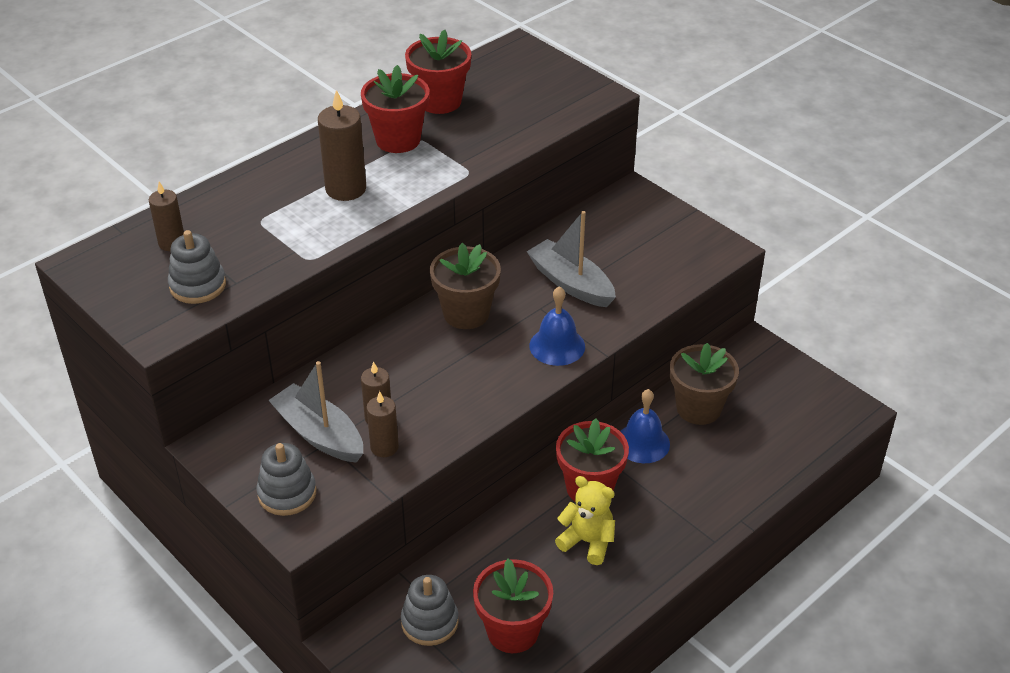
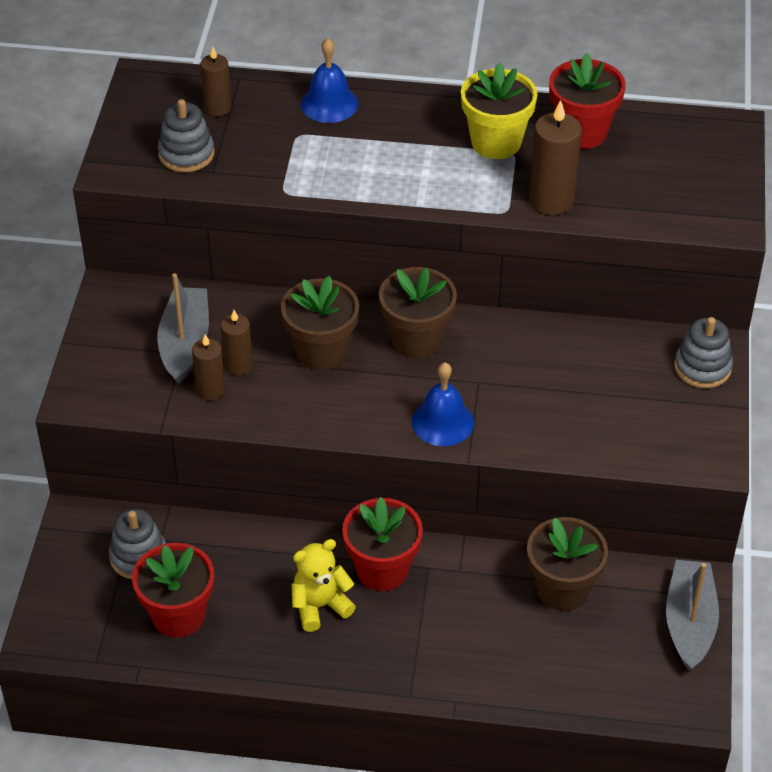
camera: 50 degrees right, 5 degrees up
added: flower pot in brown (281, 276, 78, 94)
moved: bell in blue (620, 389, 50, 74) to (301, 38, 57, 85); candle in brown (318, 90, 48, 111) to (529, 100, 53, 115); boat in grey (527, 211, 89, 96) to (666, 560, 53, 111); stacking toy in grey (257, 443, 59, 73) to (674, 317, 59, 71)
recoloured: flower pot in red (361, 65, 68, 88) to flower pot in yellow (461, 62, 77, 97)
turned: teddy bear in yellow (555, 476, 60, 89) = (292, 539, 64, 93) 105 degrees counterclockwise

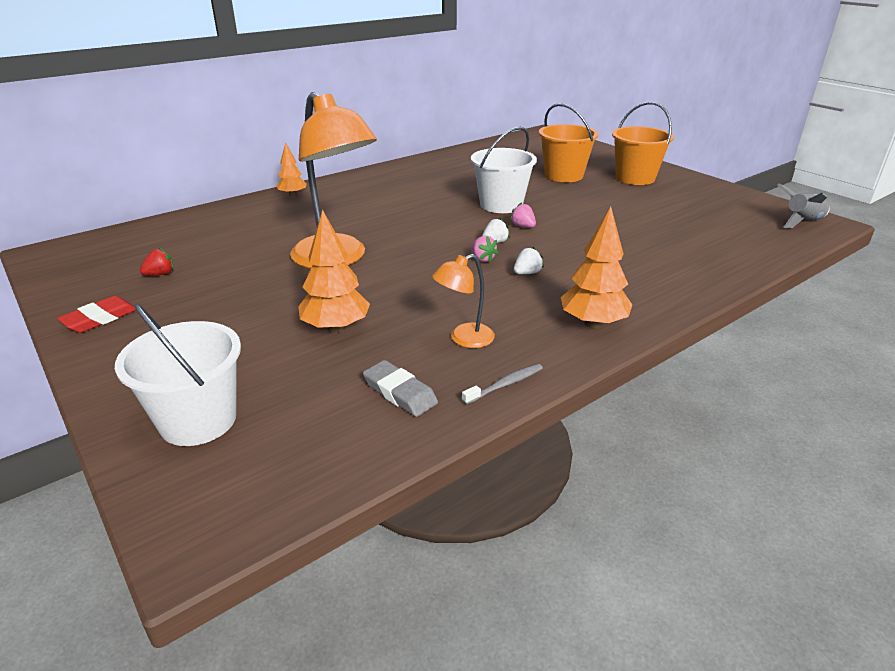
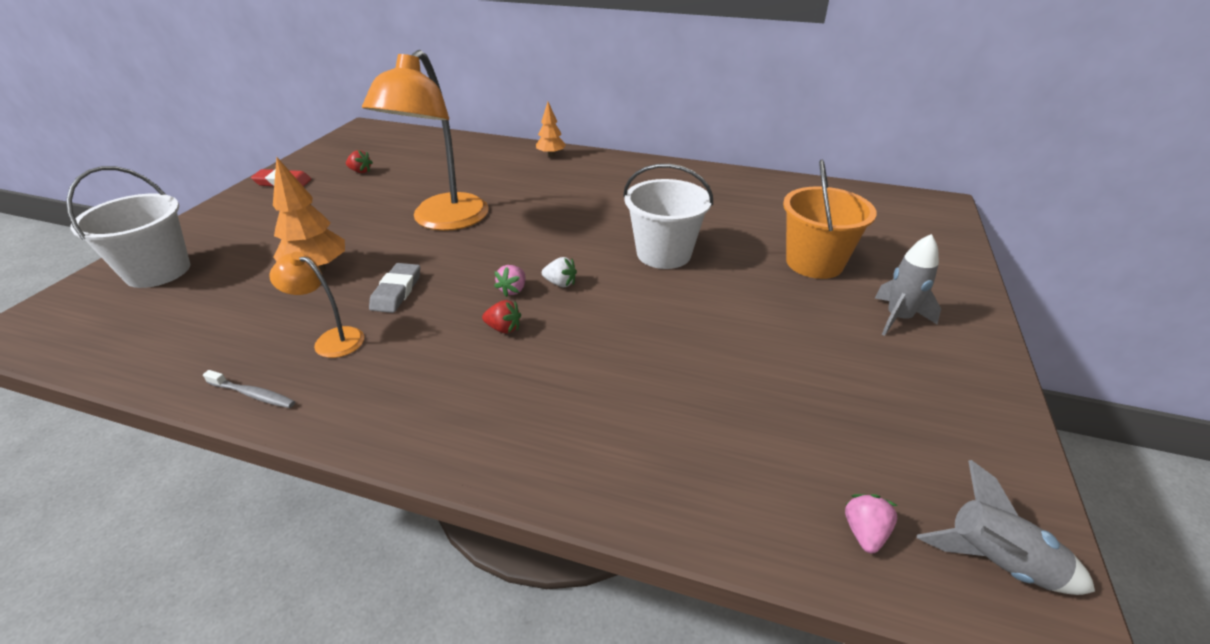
camera: 55 degrees right, 5 degrees up
removed: tree in orange (561, 206, 71, 122)
moved: eraser in grey (363, 360, 75, 57) to (369, 263, 51, 50); strawberry in pink (510, 202, 26, 26) to (845, 494, 53, 59)
replaced: bucket in orange (612, 102, 62, 83) to rocket in grey (875, 234, 66, 102)
recoloured: strawberry in white (514, 247, 30, 27) to strawberry in red (482, 300, 39, 34)

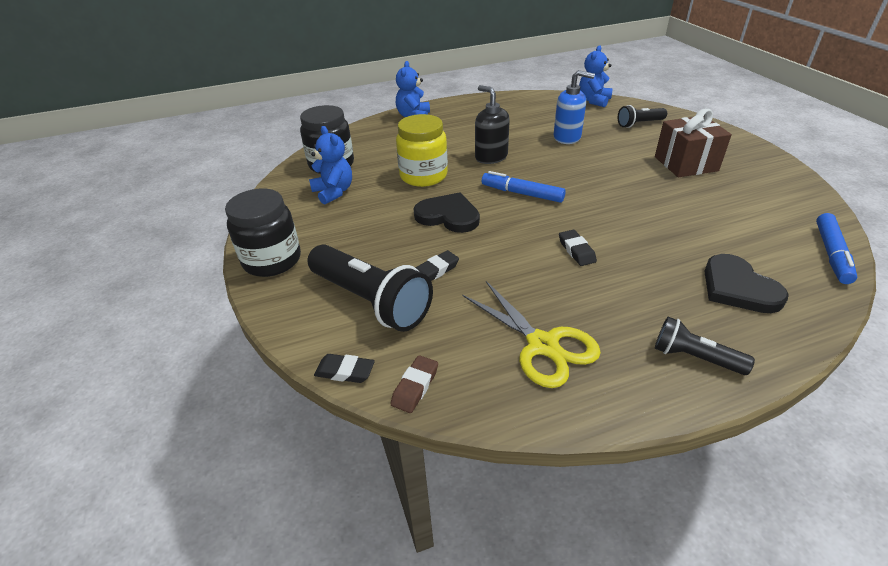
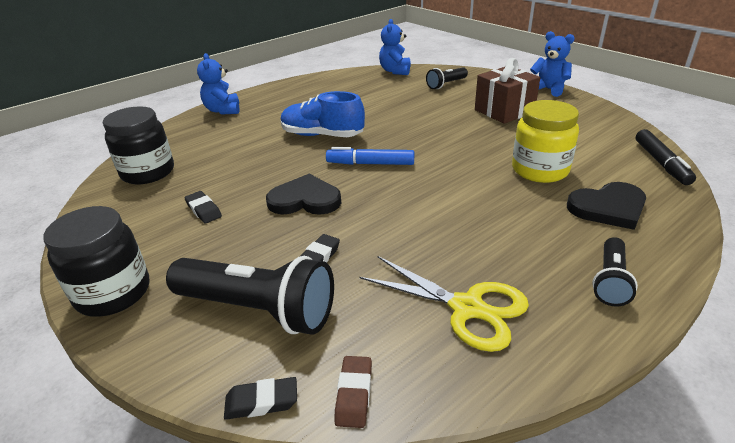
camera: 20 degrees left, 5 degrees down
removed: soap dispenser in blue (554, 70, 41, 74)
moved: eraser in black (559, 230, 38, 36) to (184, 191, 38, 33); jar in yellow (396, 114, 52, 73) to (512, 100, 67, 83); teddy bear in blue (309, 126, 43, 79) to (530, 31, 45, 66)
replaced: soap dispenser in black (475, 85, 35, 79) to shoe in blue (281, 91, 84, 46)
recoloured: marker in blue (816, 213, 41, 71) to marker in black (636, 129, 60, 56)
turned: heart in black (704, 254, 85, 59) = (567, 182, 79, 48) 60 degrees counterclockwise; flashlight in black (655, 317, 100, 58) = (592, 237, 46, 69) 75 degrees counterclockwise

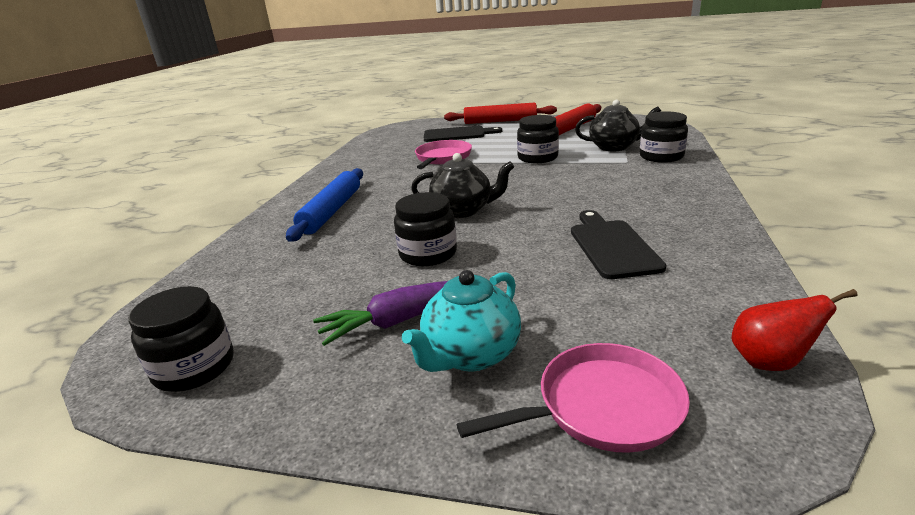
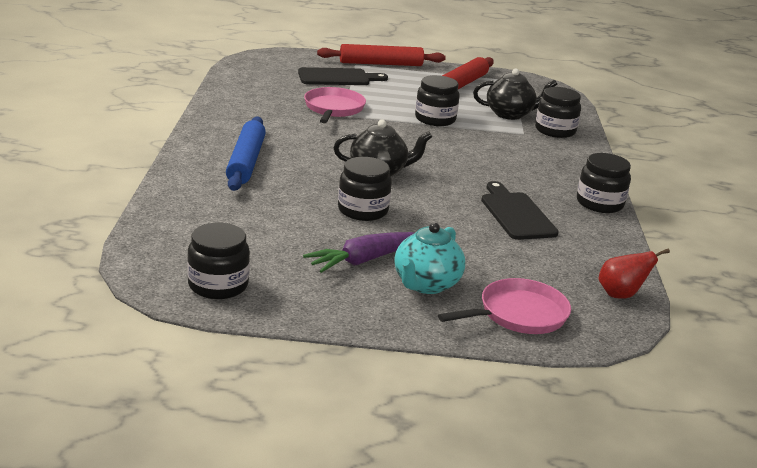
camera: 15 degrees left, 0 degrees up
added: jar in black (577, 153, 54, 60)

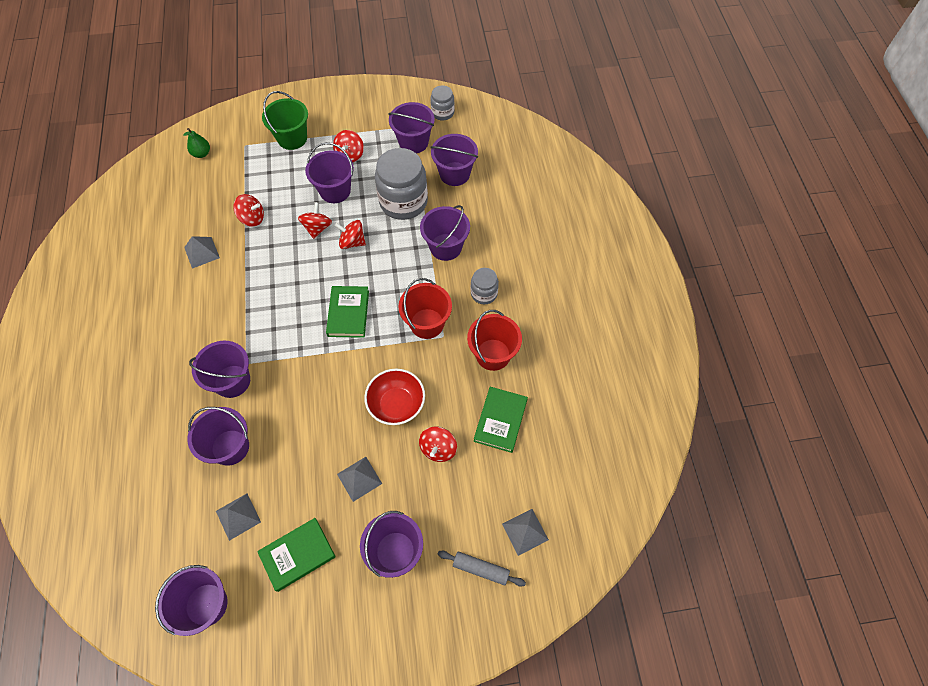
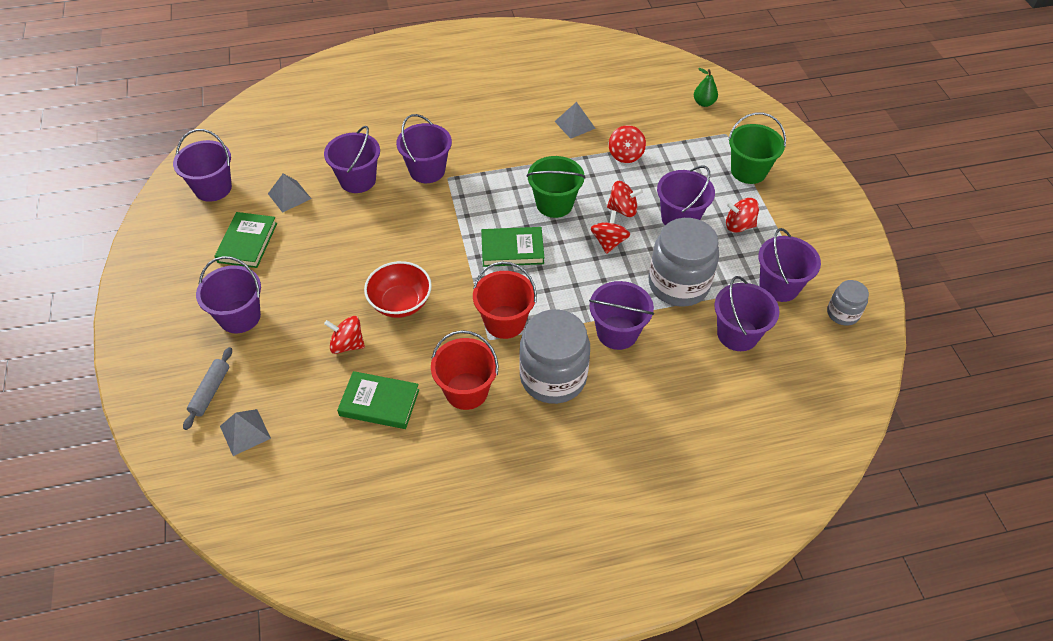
camera: 85 degrees right, 10 degrees down
removed: pyramid in grey (337, 457, 45, 45)
added: bucket in green (527, 156, 59, 62)
turned: book in green (257, 518, 79, 74) = (215, 212, 62, 56) 45 degrees clockwise
resized: jar in grey (471, 268, 28, 36) = (519, 309, 71, 95) x1.94

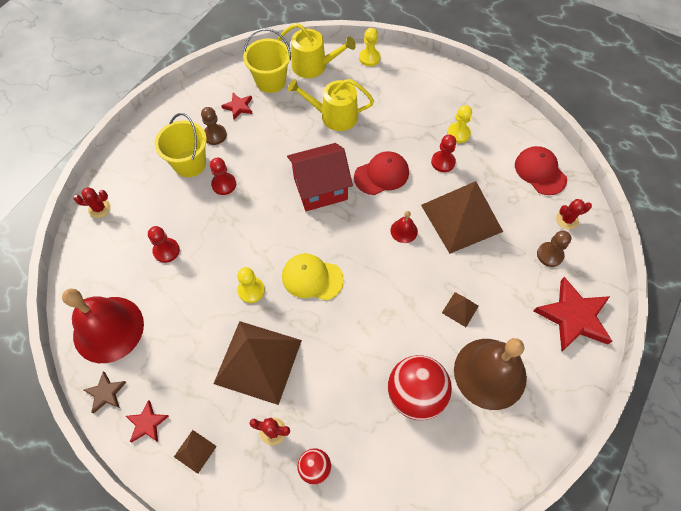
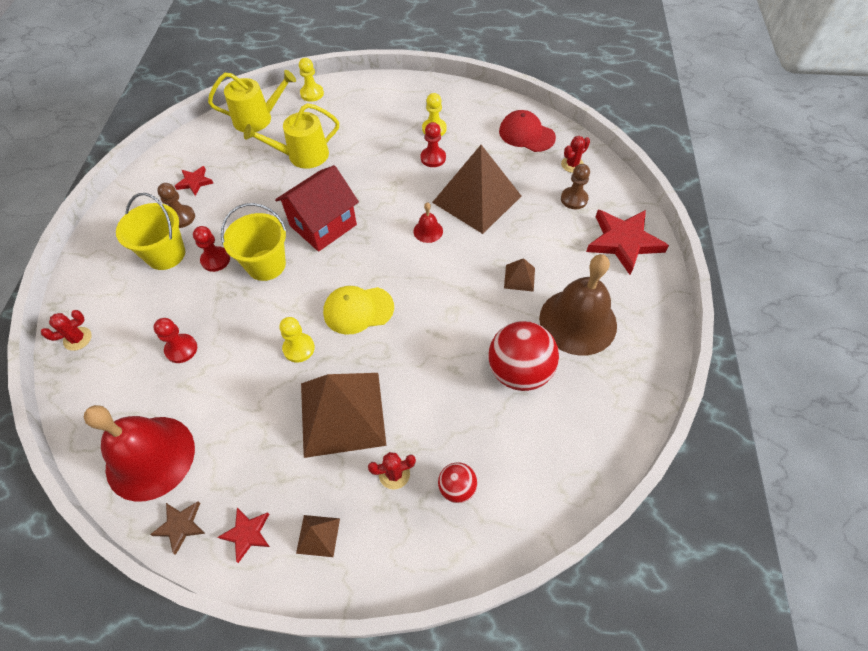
camera: 25 degrees left, 5 degrees down
removed: cap in red (354, 151, 55, 44)
moved: bucket in yellow (243, 29, 48, 64) to (221, 203, 66, 78)

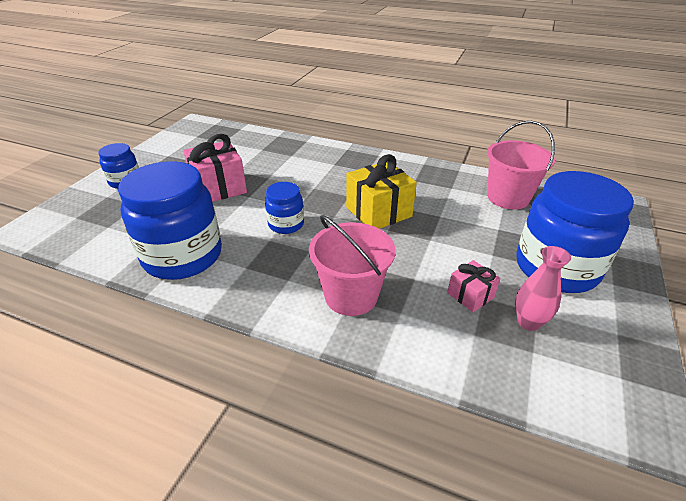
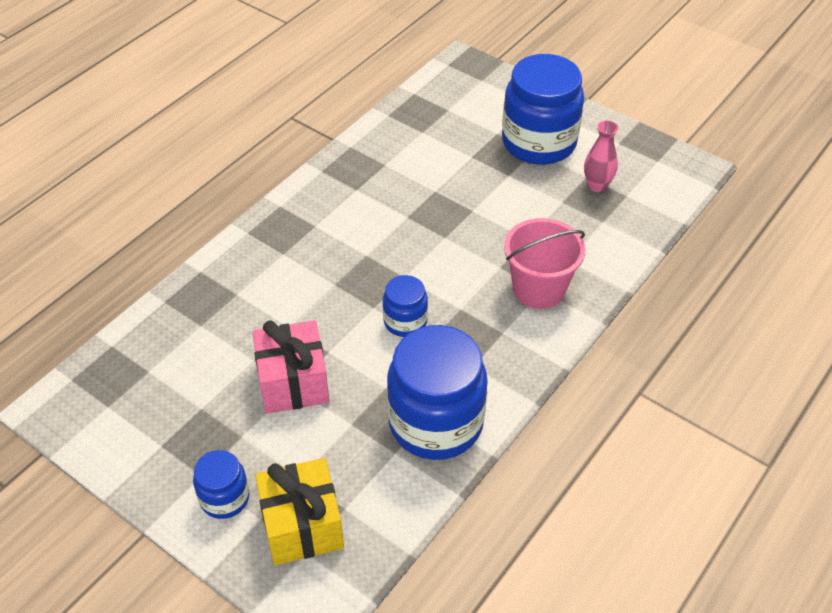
camera: 75 degrees left, 10 degrees up
removed: gift in pink (447, 260, 53, 52); bucket in pink (487, 121, 68, 89)
moved: gift in yellow (346, 154, 71, 75) to (255, 458, 89, 107)

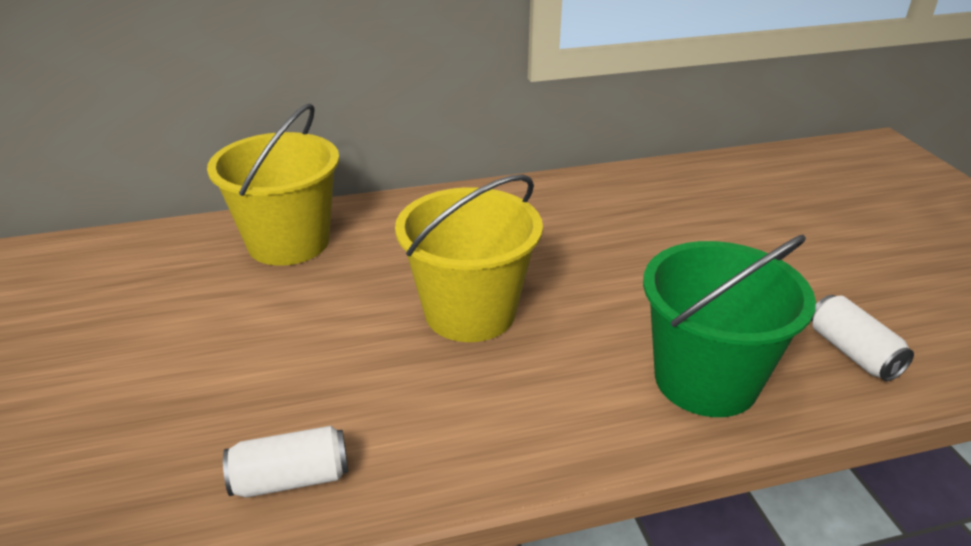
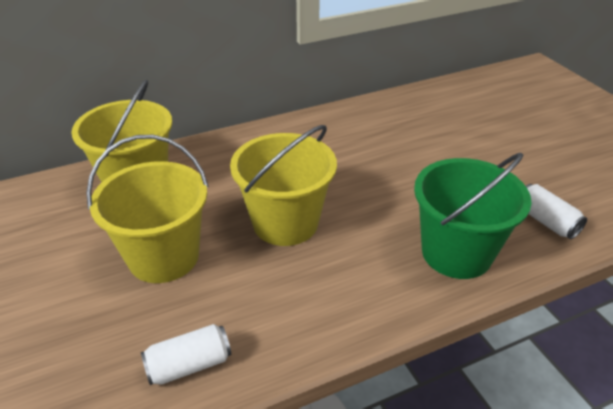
camera: 10 degrees left, 5 degrees up
added: bucket in yellow (86, 135, 123, 148)

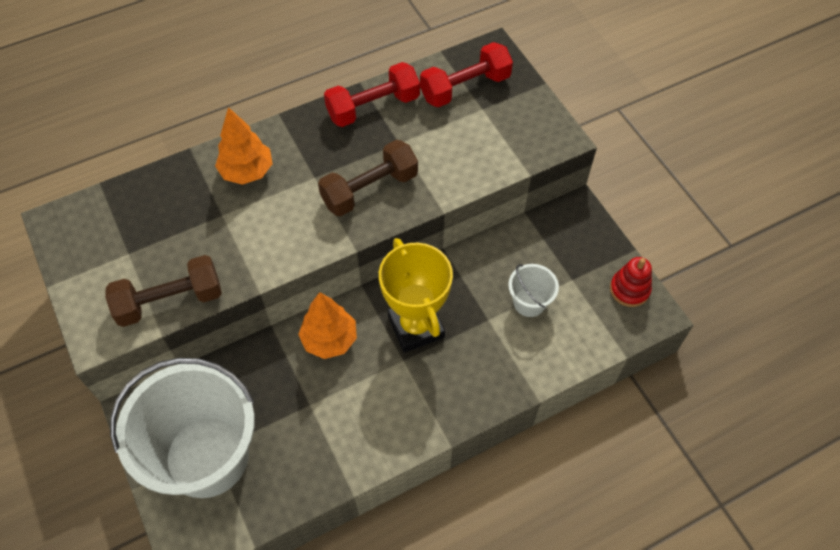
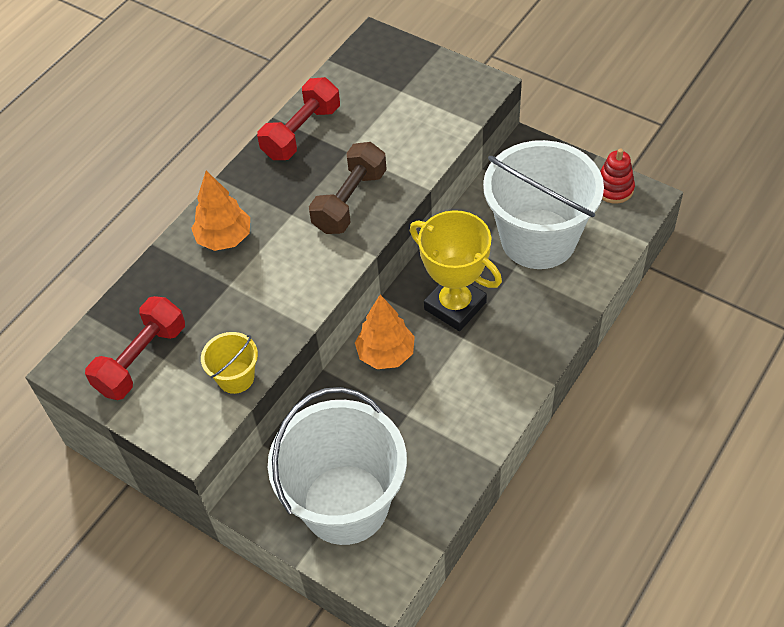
camera: 25 degrees left, 5 degrees down
moved: dumbbell in red (420, 42, 93, 65) to (85, 296, 100, 104)
replaced: dumbbell in brown (105, 255, 117, 72) to bucket in yellow (201, 332, 57, 62)
resized: bucket in white (508, 264, 51, 53) = (483, 140, 121, 129) x2.33

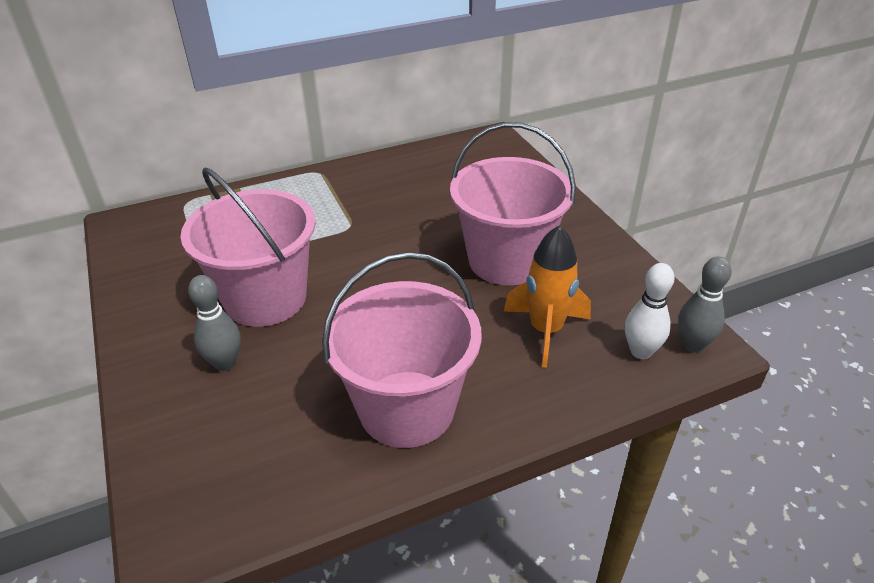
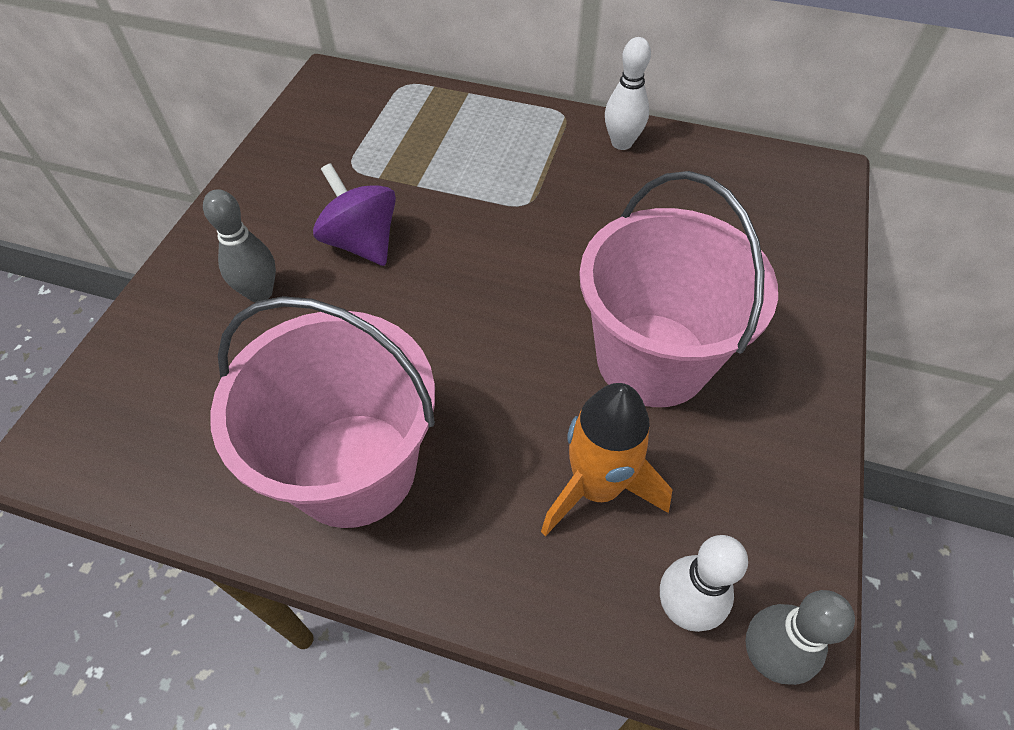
camera: 40 degrees right, 15 degrees up
added: bowling pin in white (605, 37, 46, 113)
replaced: bucket in pink (180, 168, 136, 159) to spinning top in purple (313, 163, 83, 103)

